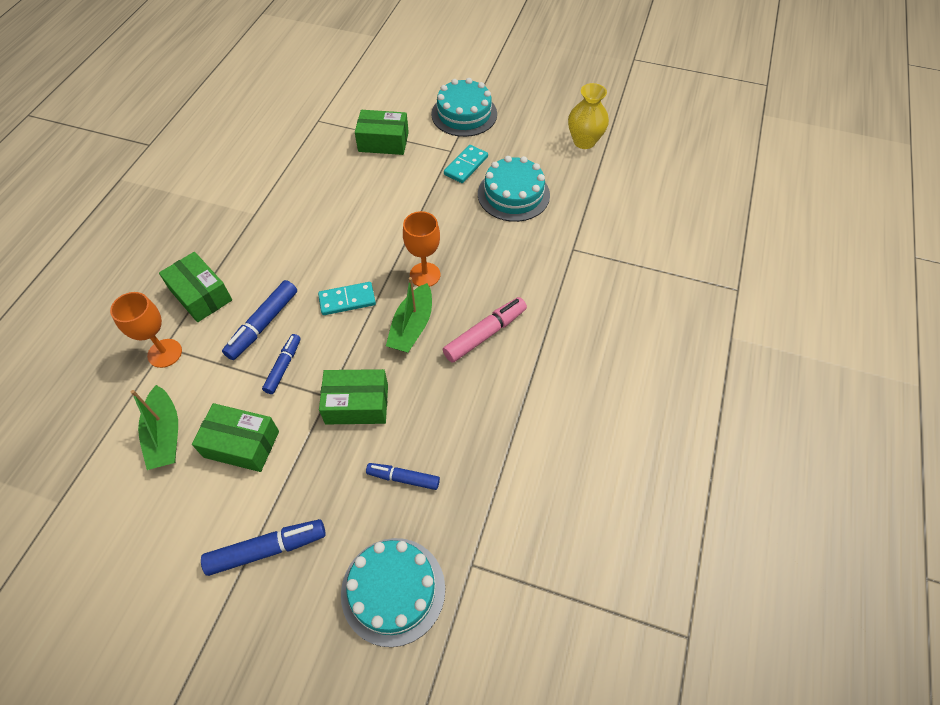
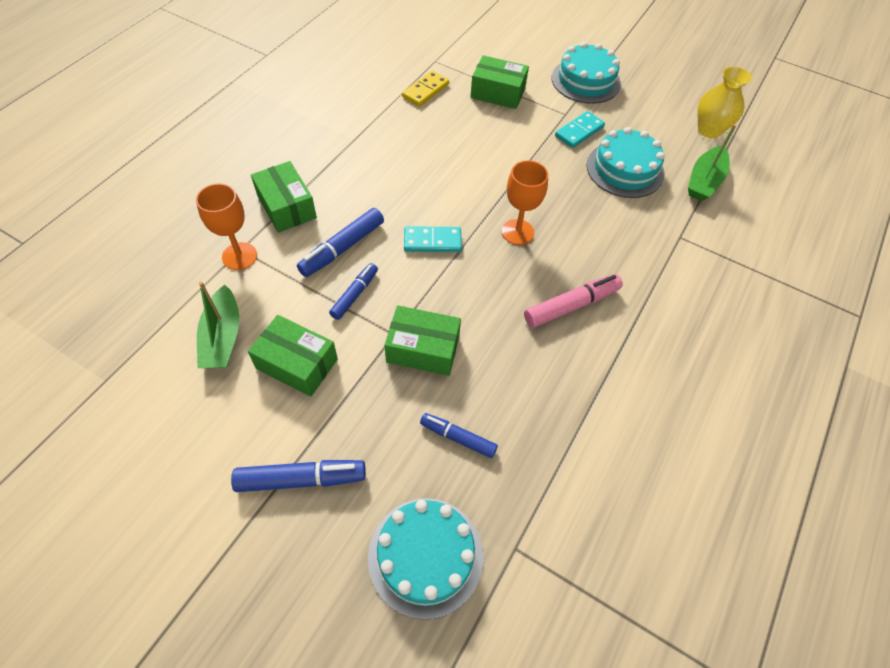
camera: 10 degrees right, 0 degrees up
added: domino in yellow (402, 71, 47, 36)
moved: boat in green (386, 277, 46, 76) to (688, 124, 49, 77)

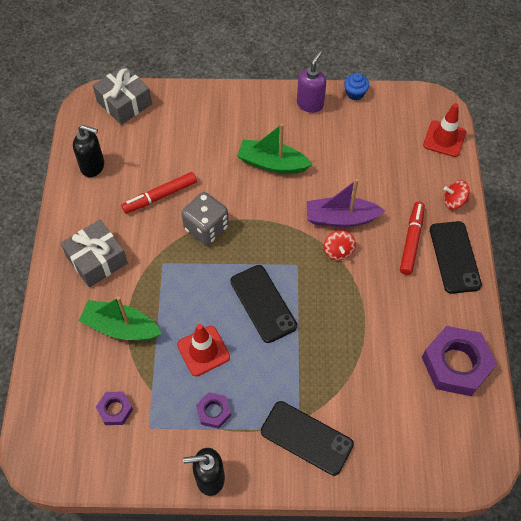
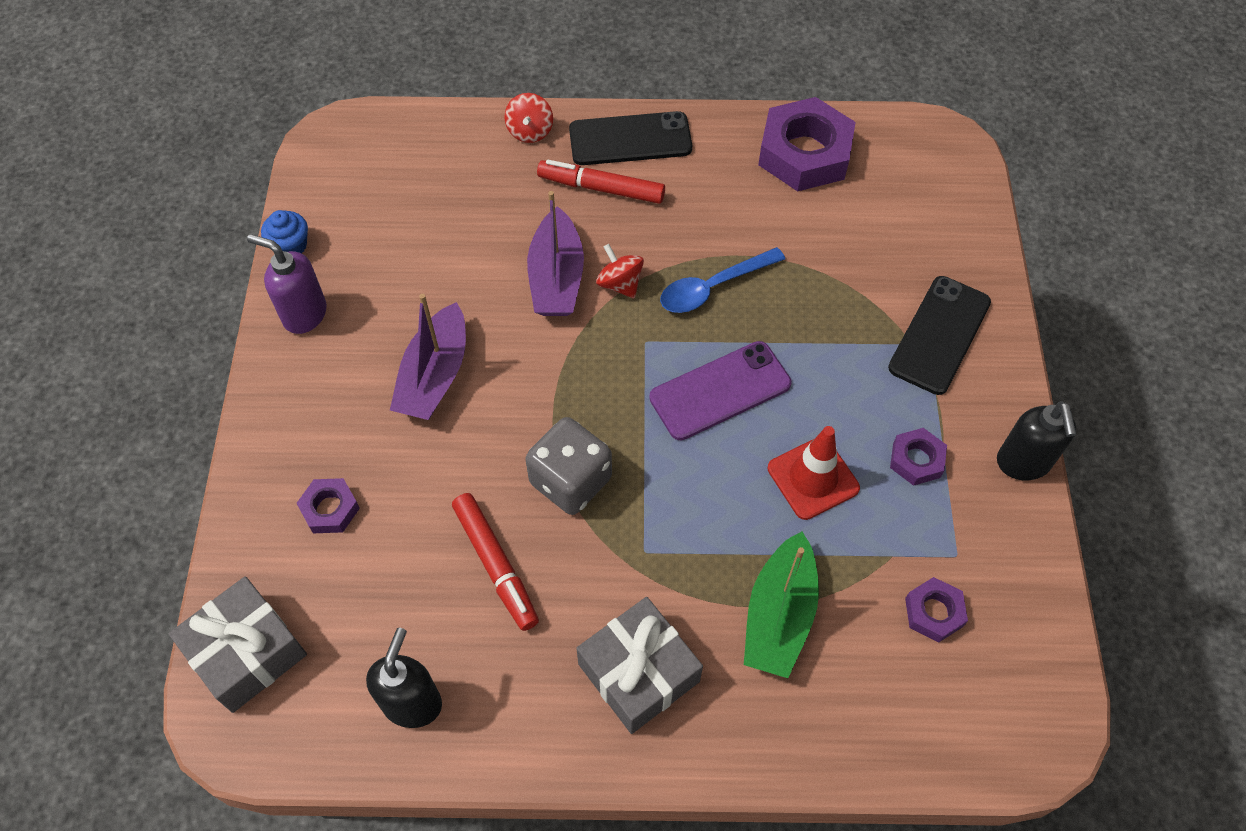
camera: 90 degrees left, 0 degrees up
removed: traffic cone in red (423, 103, 43, 54)
added: nut in purple (296, 478, 64, 55); spoon in blue (660, 247, 125, 66)
recoloured: boat in green (237, 123, 75, 51) to boat in purple (390, 294, 76, 126); phone in black (230, 265, 67, 78) to phone in purple (649, 341, 143, 99)
turned: spinning top in red (324, 230, 32, 30) = (596, 244, 48, 55) 120 degrees counterclockwise

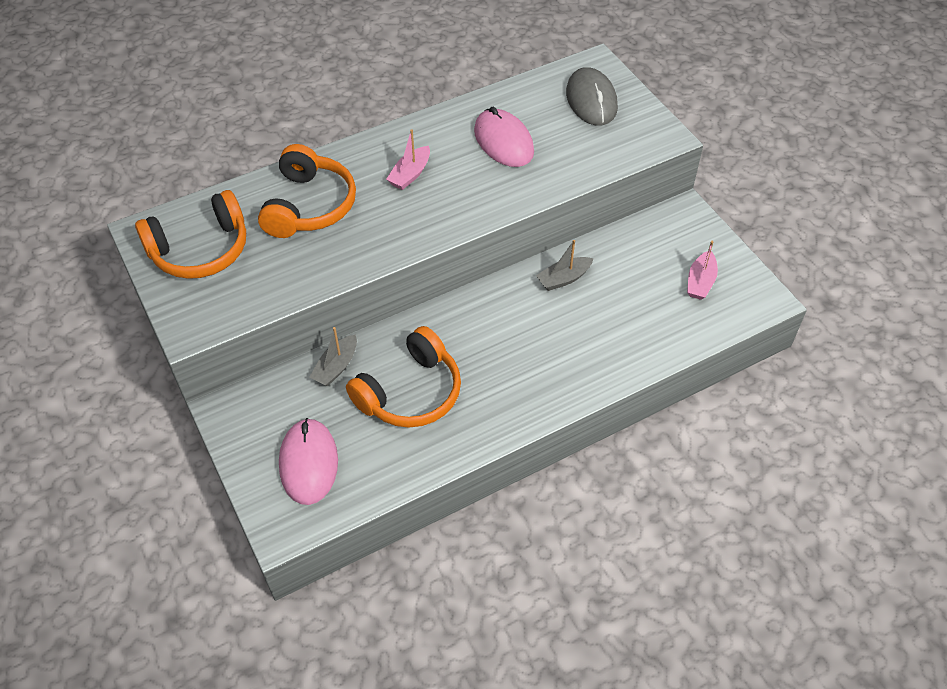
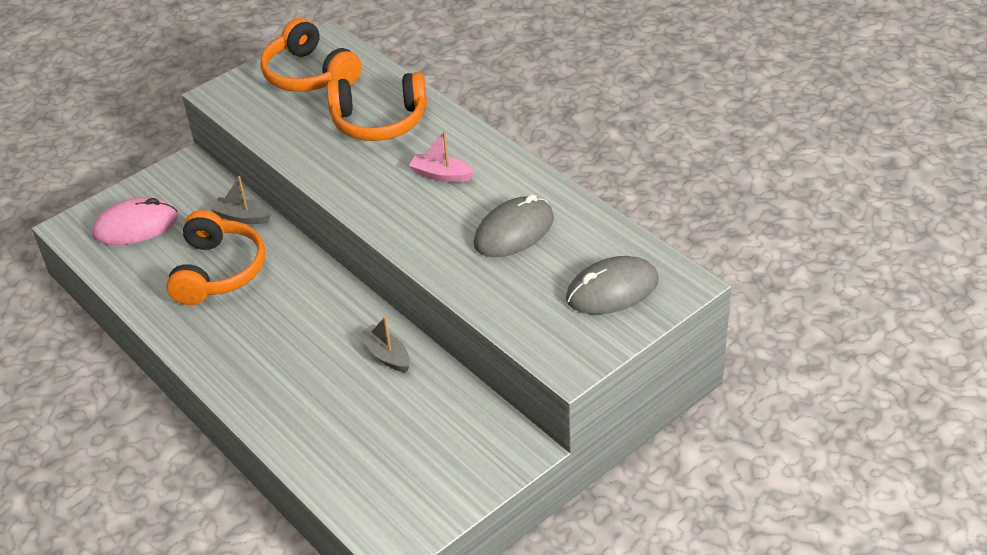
camera: 80 degrees right, 10 degrees down
removed: boat in pink (687, 241, 31, 59)
recoloured: mouse in pink (474, 107, 60, 60) to mouse in grey (474, 194, 80, 63)
turned: headphones in orange (346, 326, 115, 102) = (166, 210, 99, 95) 120 degrees counterclockwise

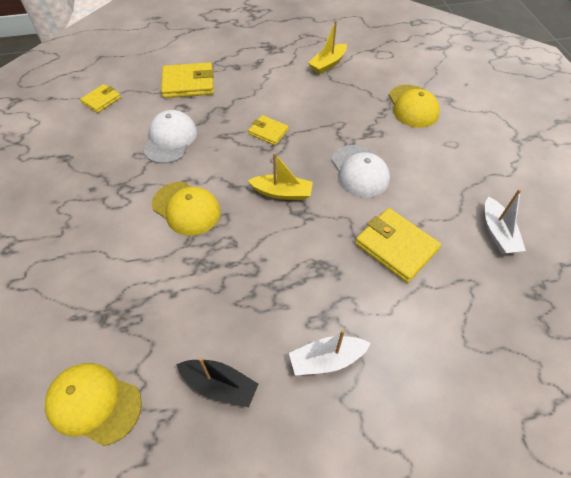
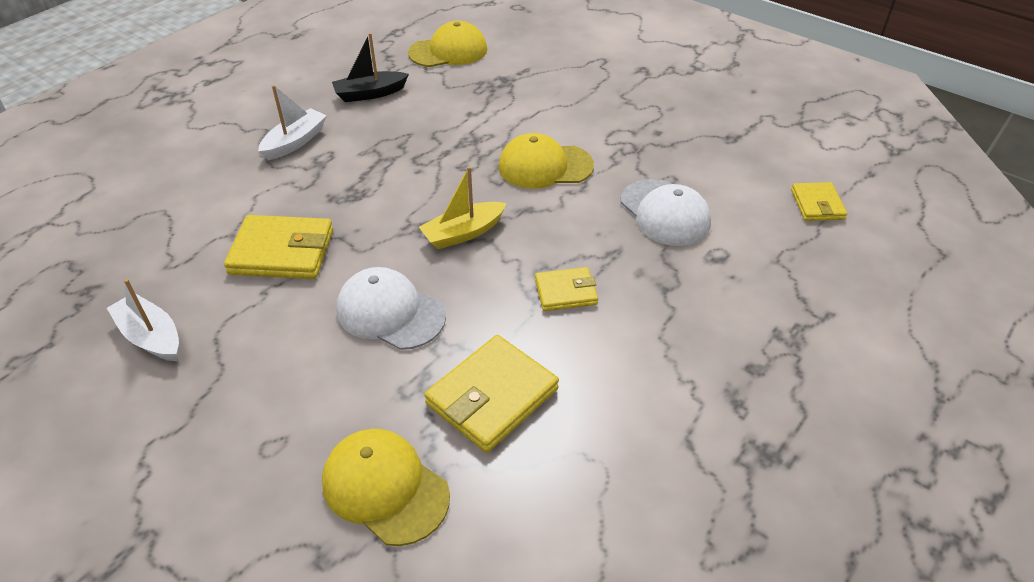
camera: 140 degrees right, 10 degrees down
removed: boat in yellow (308, 20, 39, 54)
moved: wallet in yellow (161, 62, 53, 36) to (424, 335, 135, 118)

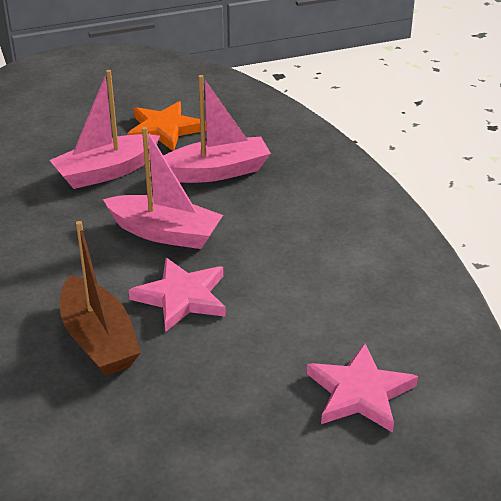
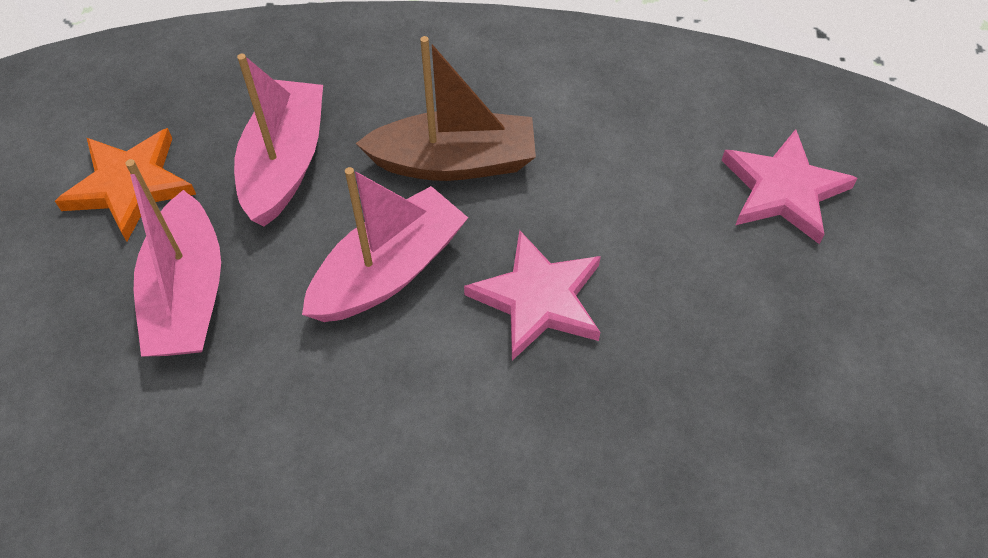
camera: 65 degrees left, 20 degrees up
moved: boat in brown (60, 221, 81, 155) to (356, 36, 180, 145)

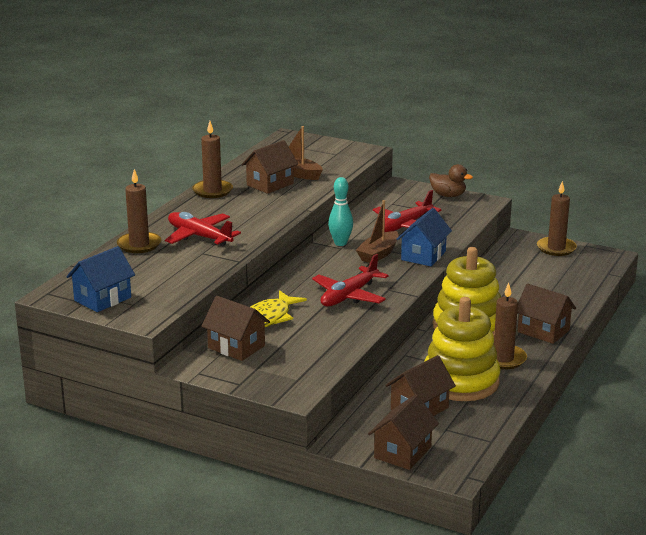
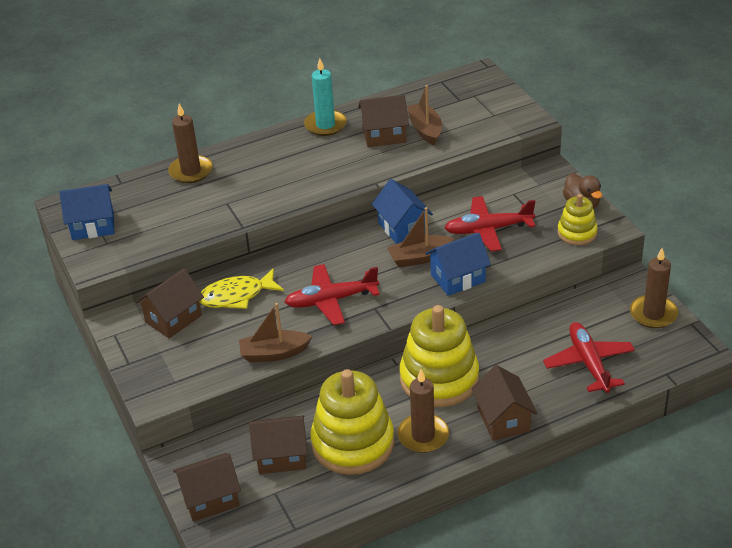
camera: 40 degrees right, 15 degrees up
added: boat in brown (239, 303, 73, 59); stacking toy in yellow (558, 194, 40, 51)
moved: plane in red (165, 212, 76, 34) to (543, 322, 92, 71)
replaced: bowling pin in turquoise (328, 177, 25, 69) to house in blue (372, 179, 61, 65)
recoloured: candle in brown (192, 121, 41, 77) to candle in turquoise (304, 58, 43, 78)
turned: house in brown (201, 296, 69, 65) = (135, 269, 69, 69) 60 degrees clockwise

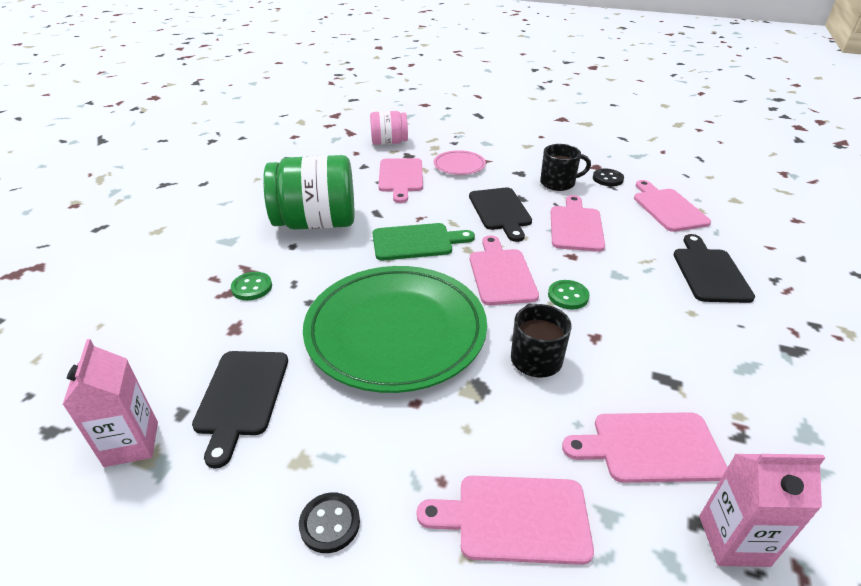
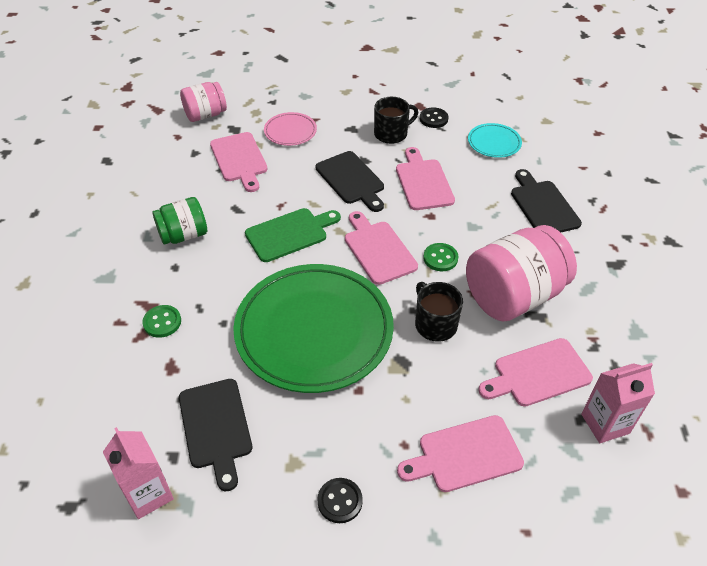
camera: 20 degrees left, 10 degrees up
added: jar in pink (466, 225, 111, 96)
replaced: cutting board in pink (634, 180, 77, 52) to plate in turquoise (468, 123, 54, 35)
resized: jar in green (263, 155, 92, 75) = (152, 197, 55, 47) x0.57

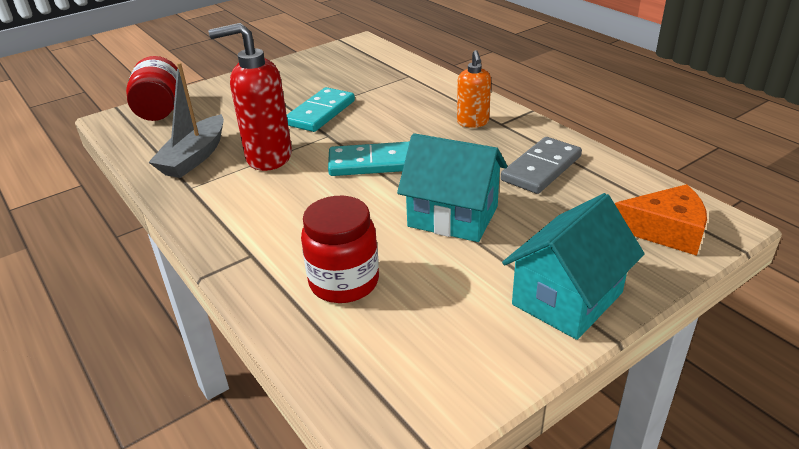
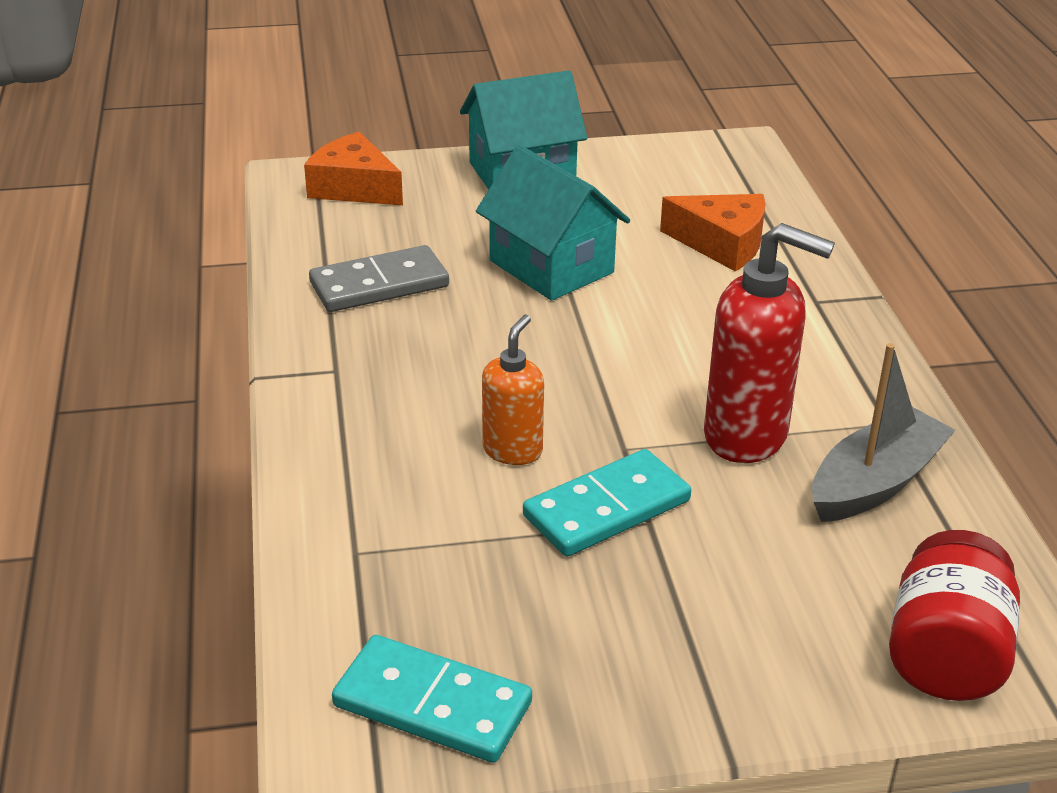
camera: 155 degrees left, 0 degrees up
moved: domino in turquoise (328, 142, 81, 34) to (332, 635, 200, 128); soap dispenser in orange (457, 50, 34, 78) to (482, 315, 62, 150)
replaced: jar in red (301, 196, 78, 107) to cheese in orange (660, 194, 106, 78)

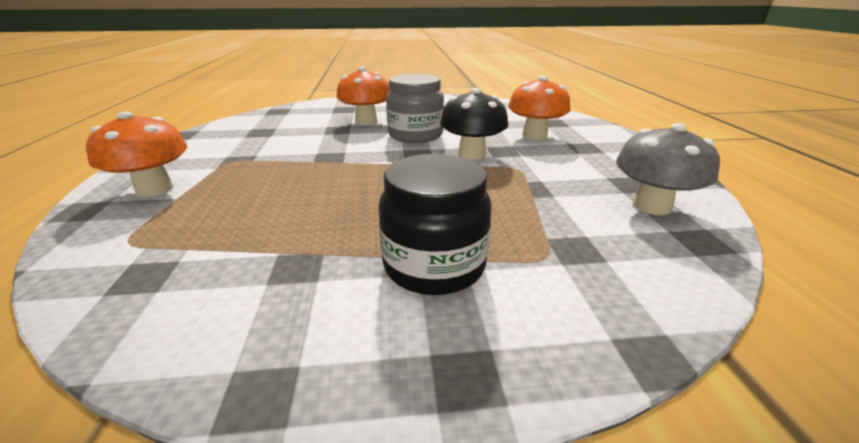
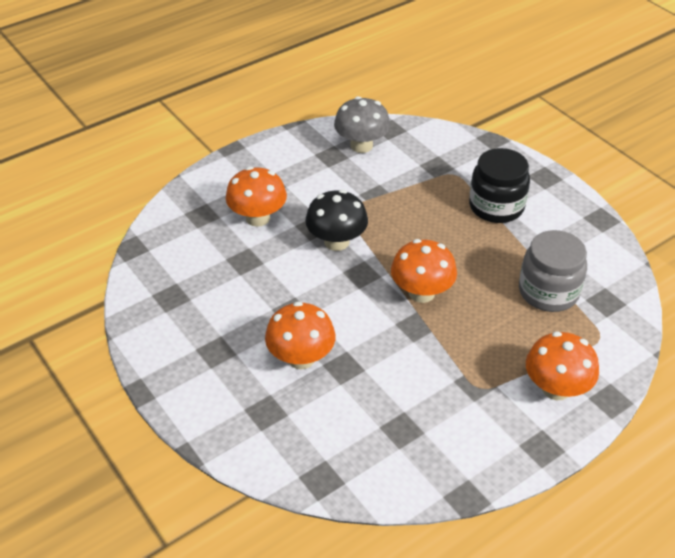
camera: 120 degrees left, 15 degrees up
added: mushroom in orange (391, 239, 66, 64)
moved: jar in grey (386, 74, 58, 69) to (519, 230, 68, 82)

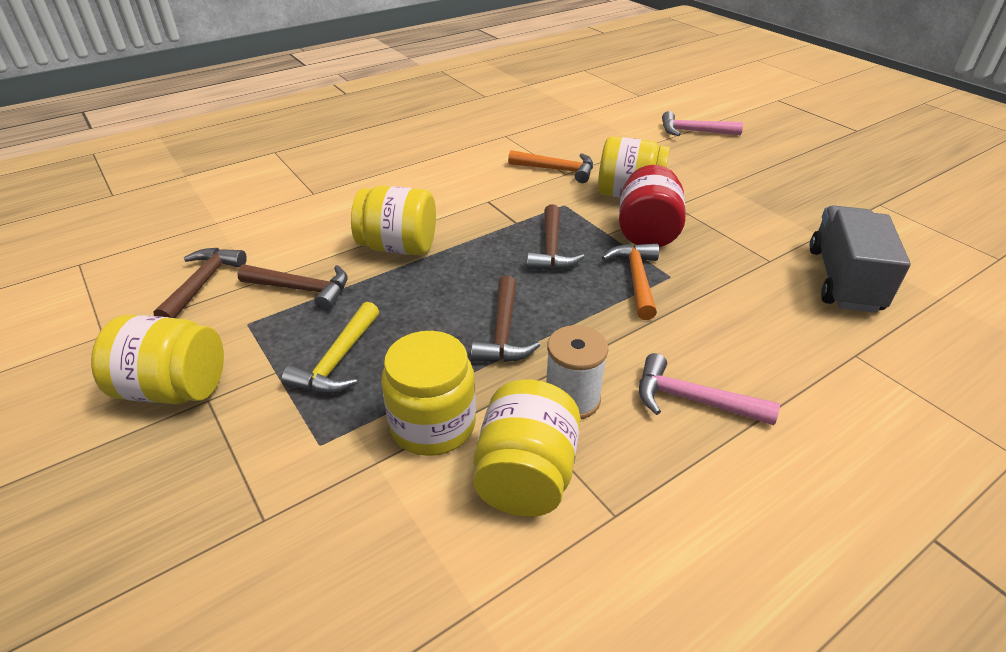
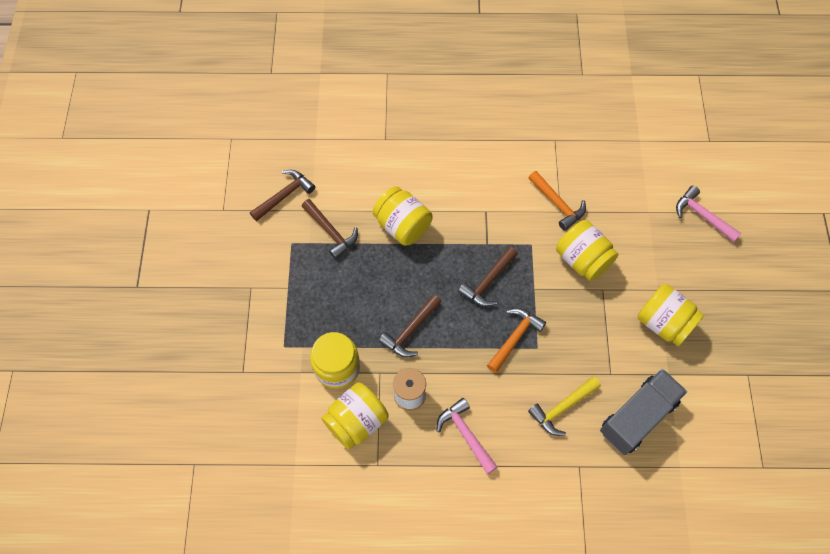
camera: 35 degrees right, 25 degrees up
removed: jar in red (619, 165, 67, 82)
moved: hammer in yellow (281, 302, 98, 92) to (528, 376, 73, 60); jar in yellow (91, 315, 133, 89) to (638, 284, 66, 62)

